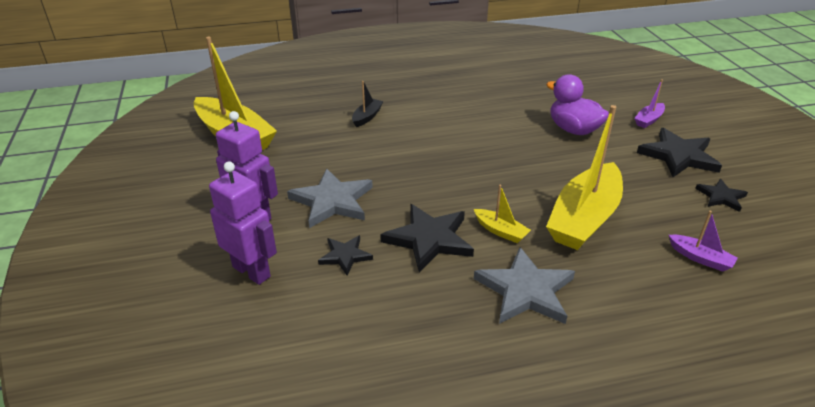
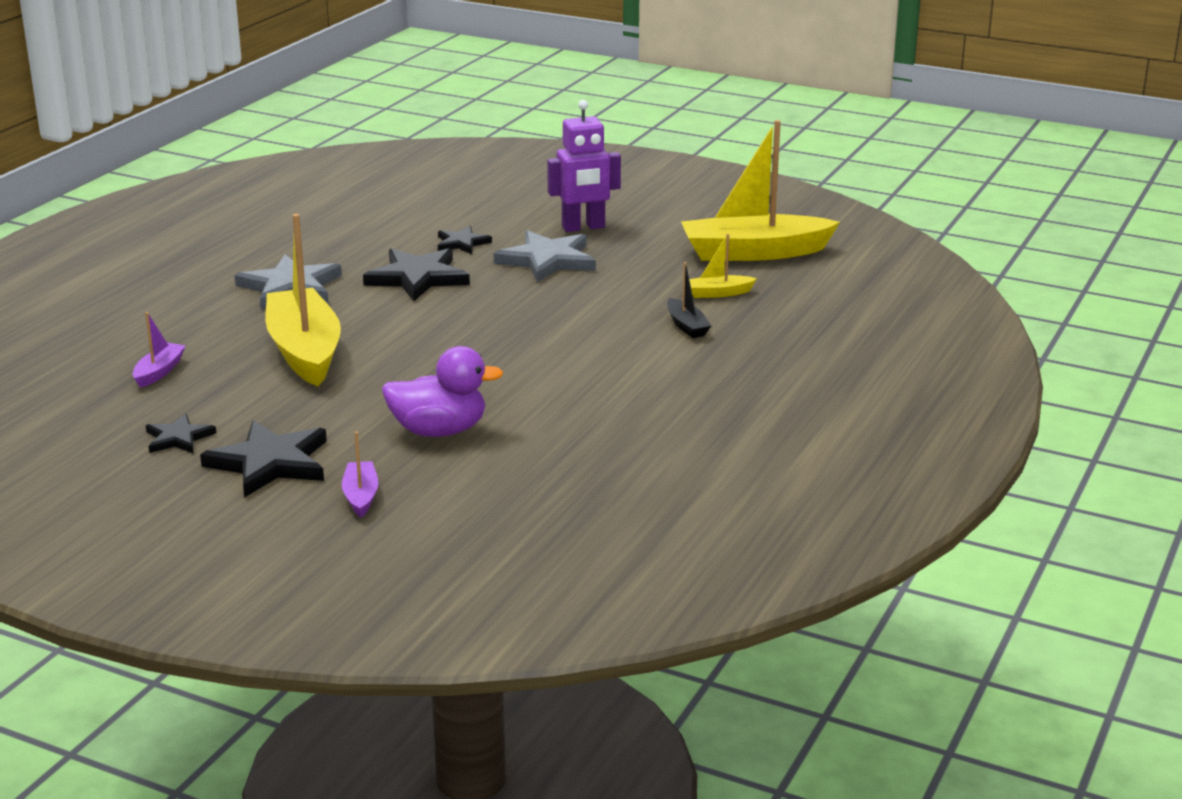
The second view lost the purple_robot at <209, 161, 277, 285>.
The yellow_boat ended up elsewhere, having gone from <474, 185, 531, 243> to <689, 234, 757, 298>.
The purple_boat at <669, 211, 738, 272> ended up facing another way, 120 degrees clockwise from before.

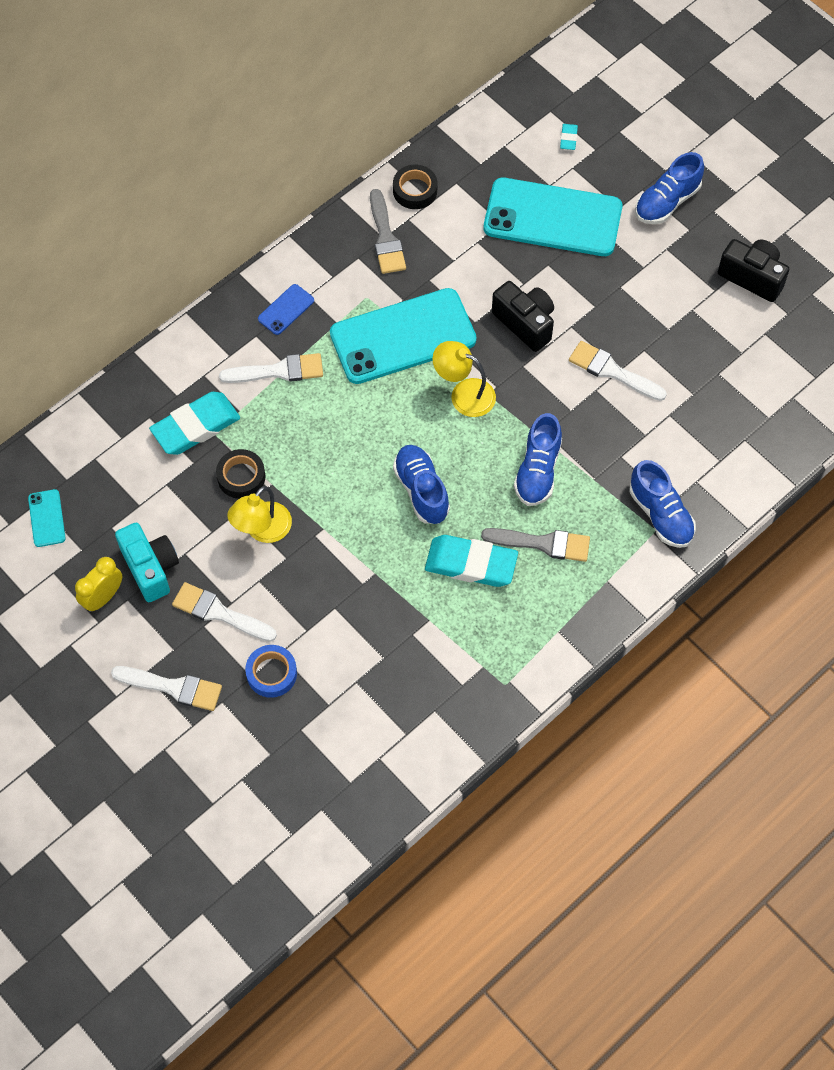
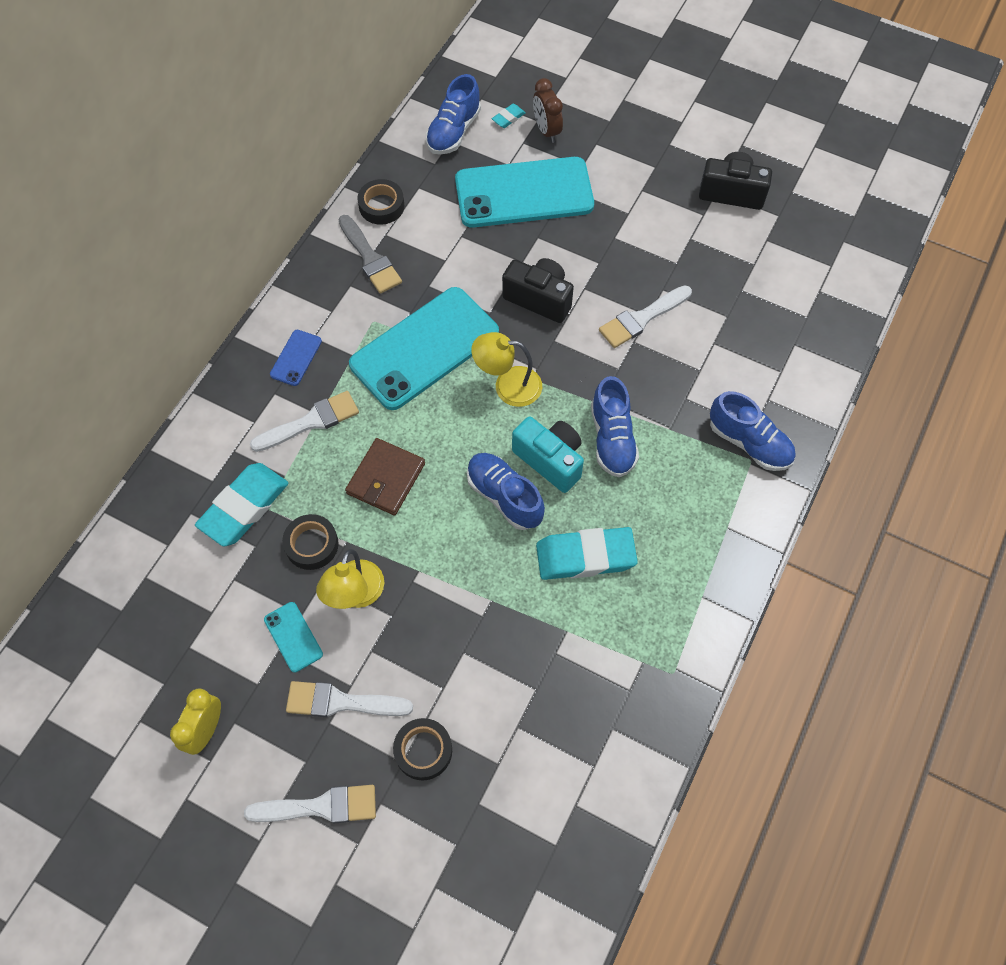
The turquoise_phone ended up elsewhere, having gone from <28, 489, 66, 547> to <264, 602, 323, 672>.
The turquoise_camera ended up elsewhere, having gone from <115, 523, 179, 602> to <512, 416, 584, 493>.
What was the blue_tape at <245, 645, 297, 698> turned into the black_tape at <393, 718, 452, 781>.
The second view lost the grey_brush at <481, 528, 590, 562>.
The turquoise_eraser at <560, 124, 578, 150> ended up facing another way, 60 degrees clockwise from before.
The white_brush at <569, 341, 667, 401> ended up facing another way, 45 degrees counterclockwise from before.
The blue_shoe ended up elsewhere, having gone from <635, 152, 704, 224> to <426, 74, 481, 155>.
The second view gained the brown_wallet at <345, 438, 425, 516>.
The second view gained the brown_clock at <533, 78, 563, 143>.

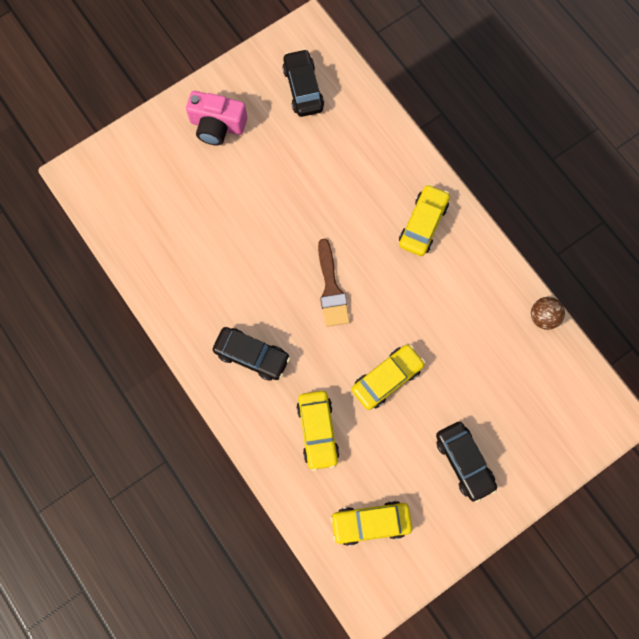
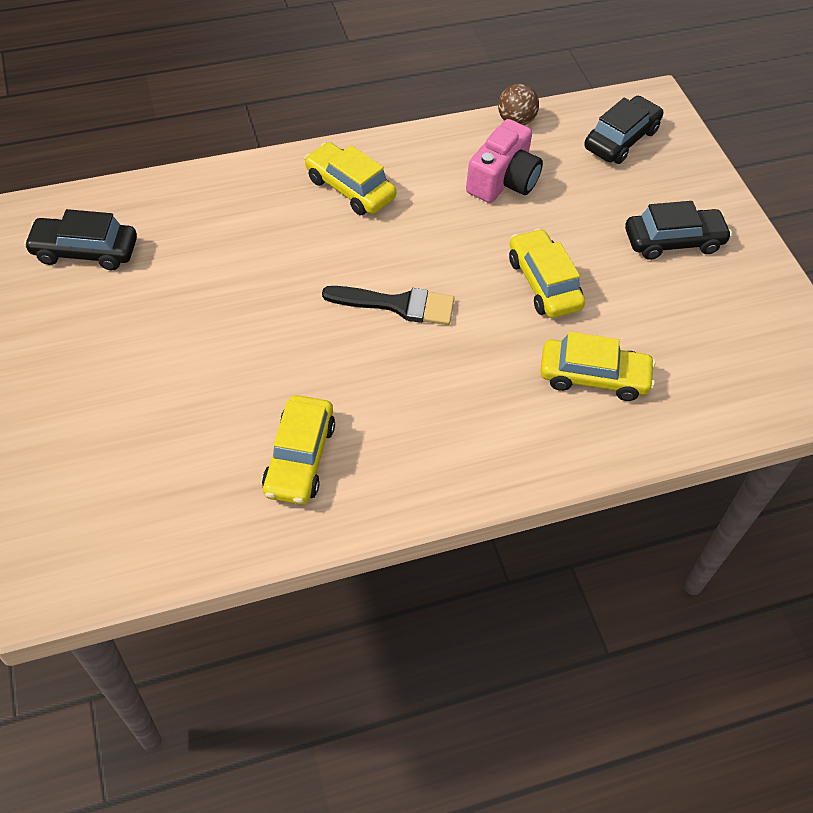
The pink_camera ended up elsewhere, having gone from <186, 91, 247, 146> to <466, 119, 543, 203>.
The black_car ended up elsewhere, having gone from <213, 327, 290, 381> to <584, 96, 663, 164>.
What was the brown_brush at <318, 239, 350, 327> turned into the black_brush at <322, 286, 454, 325>.
The yellow_car ended up elsewhere, having gone from <330, 501, 412, 546> to <262, 395, 335, 505>.

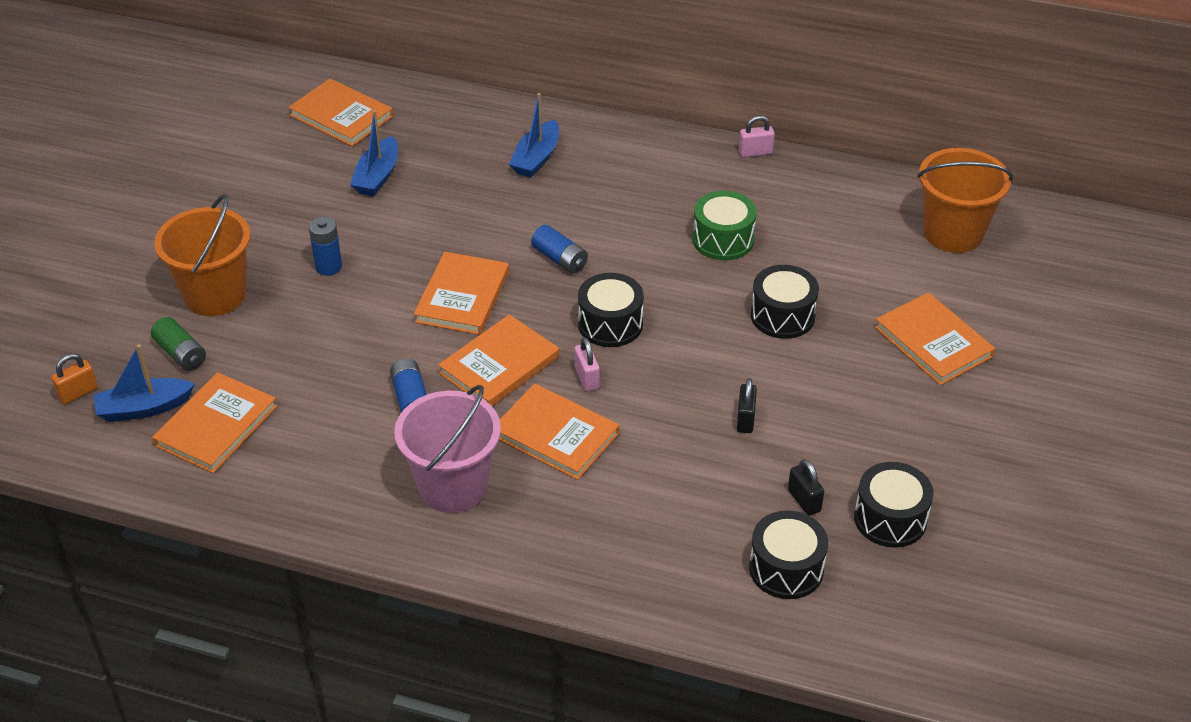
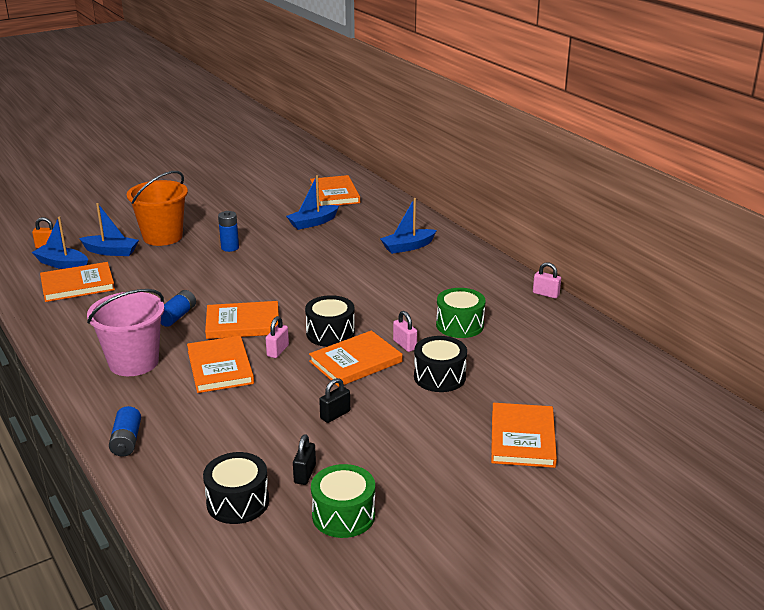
Where the green_battery stood at <151, 317, 206, 371>, the blue_boat came to stand at <79, 203, 139, 256>.
The orange_book ended up elsewhere, having gone from <414, 252, 509, 335> to <309, 330, 402, 387>.
The blue_battery ended up elsewhere, having gone from <531, 225, 588, 274> to <109, 406, 141, 457>.
What was the black_drum at <854, 462, 934, 548> turned into the green_drum at <311, 464, 375, 538>.
The second view lost the orange_bucket at <917, 148, 1013, 253>.
The second view gained the pink_padlock at <393, 311, 417, 352>.

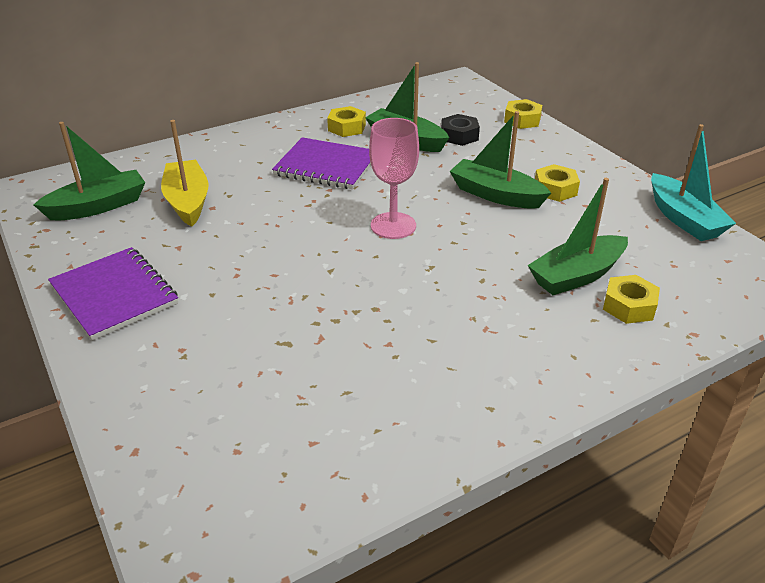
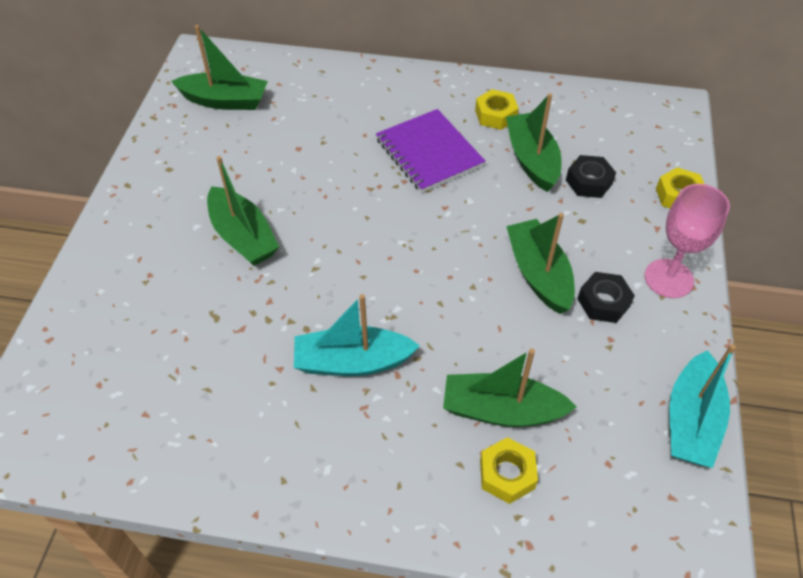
The second view lost the purple_notebook at <48, 247, 178, 341>.
The second view lost the yellow_boat at <161, 120, 209, 226>.
The pink_goblet ended up elsewhere, having gone from <369, 118, 419, 239> to <645, 184, 730, 298>.
What was the yellow_nut at <535, 164, 580, 202> turned into the black_nut at <577, 272, 635, 323>.
The second view gained the green_boat at <207, 156, 279, 266>.
The second view gained the turquoise_boat at <294, 294, 420, 376>.

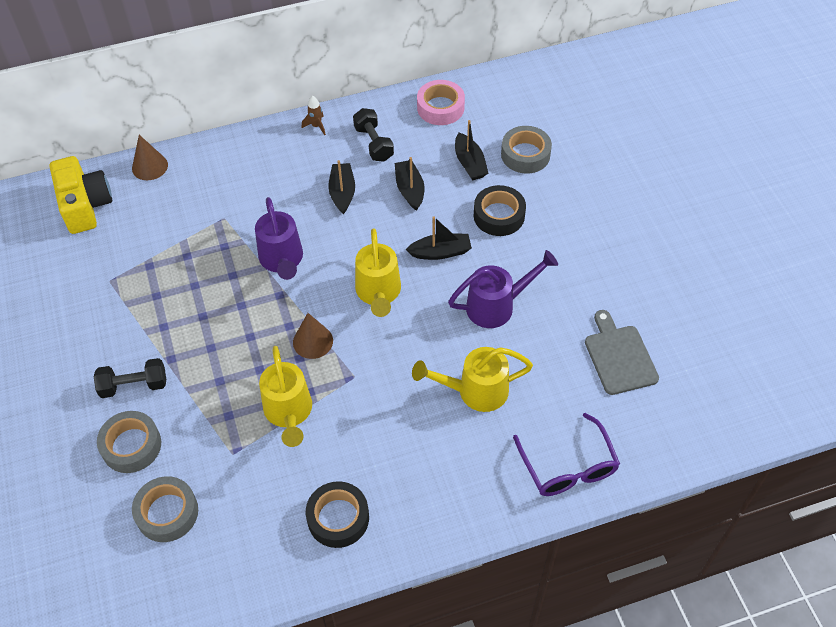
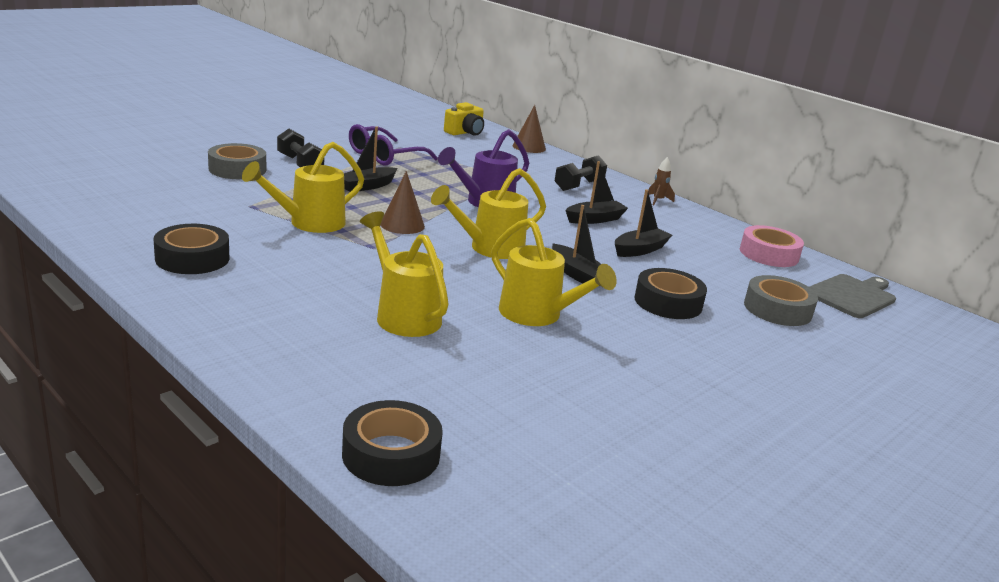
The size of the yellow_camera at <50, 156, 112, 234> changed by a factor of 0.66.
The second view lost the grey_tape at <132, 476, 198, 542>.
The black_dumbbell ended up elsewhere, having gone from <353, 108, 394, 162> to <555, 155, 607, 191>.
What was the purple_watering_can at <448, 250, 558, 328> turned into the yellow_watering_can at <491, 218, 617, 326>.
The black_boat ended up elsewhere, having gone from <455, 120, 488, 180> to <344, 126, 397, 192>.
The purple_glasses ended up elsewhere, having gone from <513, 413, 620, 496> to <349, 124, 438, 166>.
The grey_cutting_board ended up elsewhere, having gone from <585, 310, 659, 395> to <810, 274, 896, 318>.
The second view gained the black_tape at <342, 400, 443, 486>.

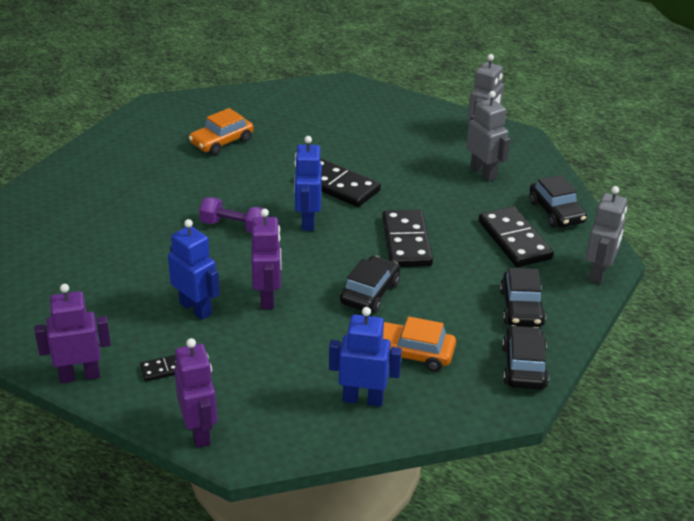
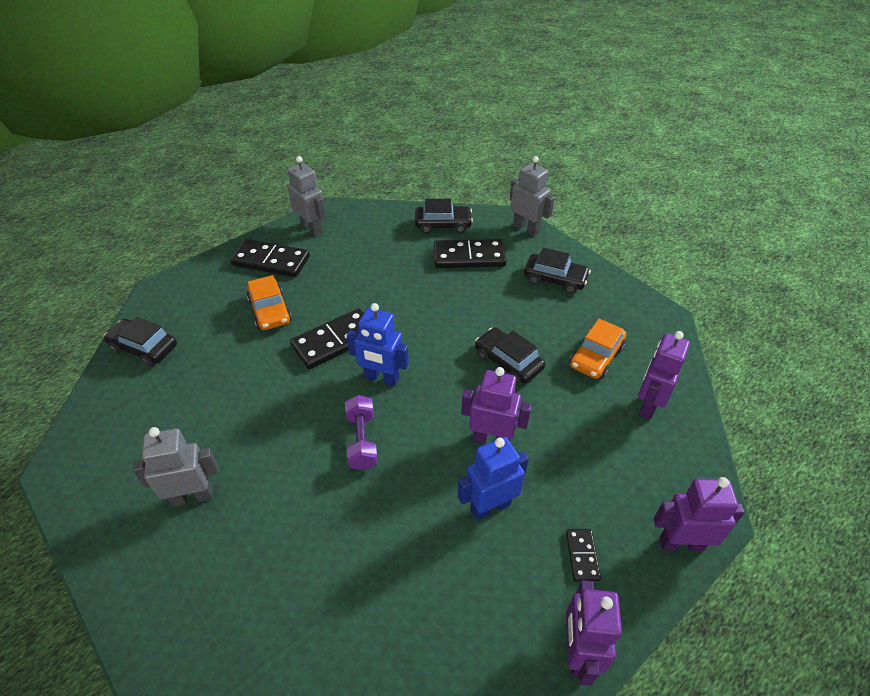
The orange_car ended up elsewhere, having gone from <189, 108, 254, 155> to <247, 275, 292, 330>.
The purple_dumbbell at <199, 197, 268, 233> ended up facing another way, 45 degrees counterclockwise from before.
What was the blue_robot at <329, 307, 402, 407> turned into the purple_robot at <638, 331, 690, 420>.
The black_domino ended up elsewhere, having gone from <382, 209, 433, 267> to <230, 239, 310, 277>.
The grey_robot ended up elsewhere, having gone from <467, 91, 510, 182> to <132, 427, 219, 507>.
The black_car ended up elsewhere, having gone from <502, 325, 549, 389> to <104, 317, 177, 367>.

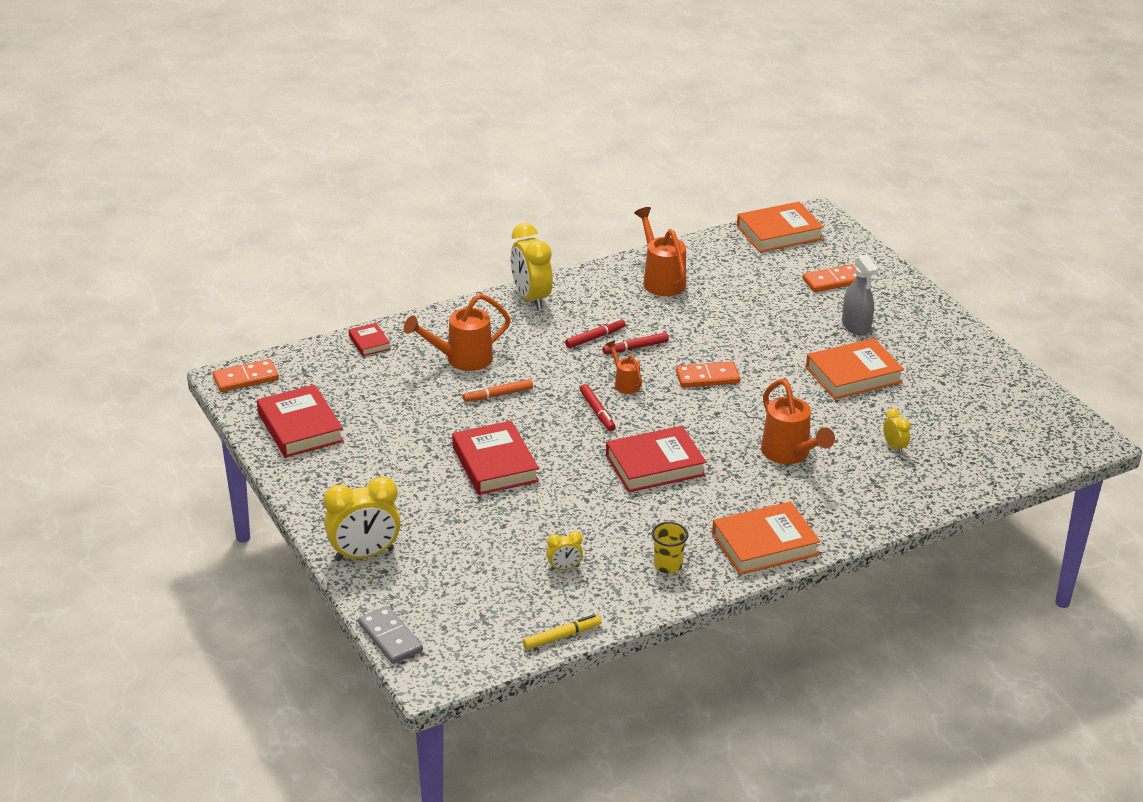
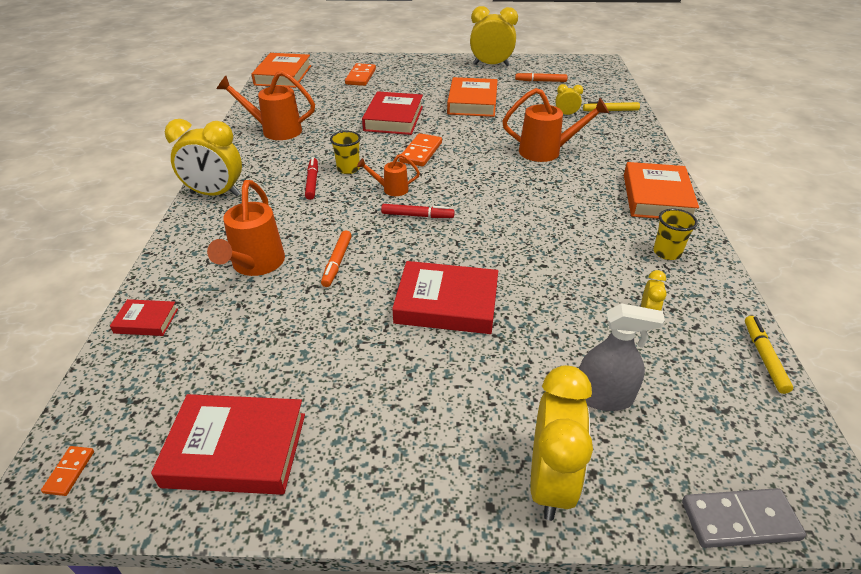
The size of the orange_domino at <213, 359, 279, 392> changed by a factor of 0.53.
Where the red_marker stood at <602, 332, 669, 354>, the yellow_cup came to stand at <330, 131, 361, 174>.
The red_book ended up elsewhere, having gone from <606, 426, 706, 492> to <362, 91, 423, 135>.
The grey_spray_bottle ended up elsewhere, having gone from <842, 254, 878, 336> to <579, 303, 665, 411>.
The second view gained the yellow_clock at <470, 6, 518, 66>.
The second view gained the orange_marker at <515, 71, 568, 82>.
The second view gained the yellow_marker at <583, 102, 640, 111>.

